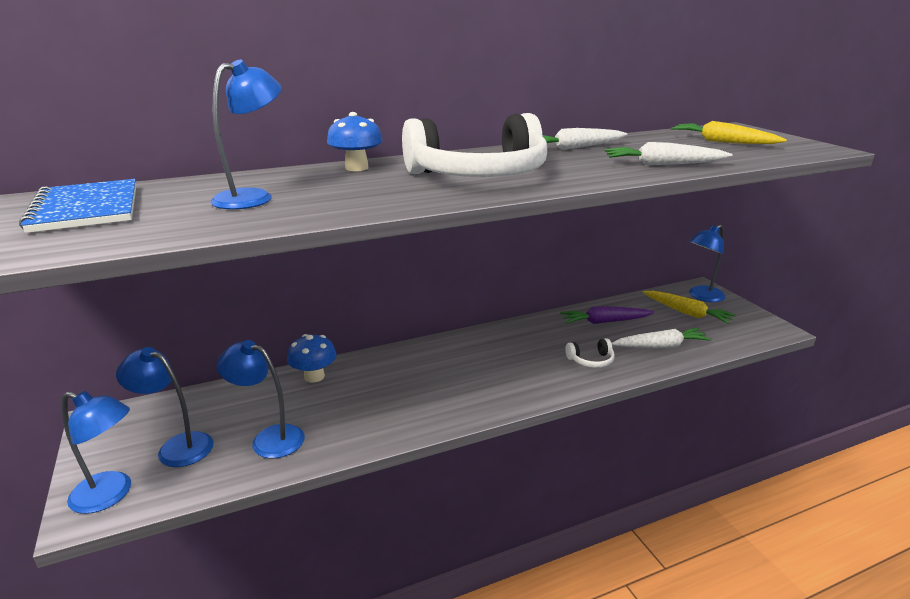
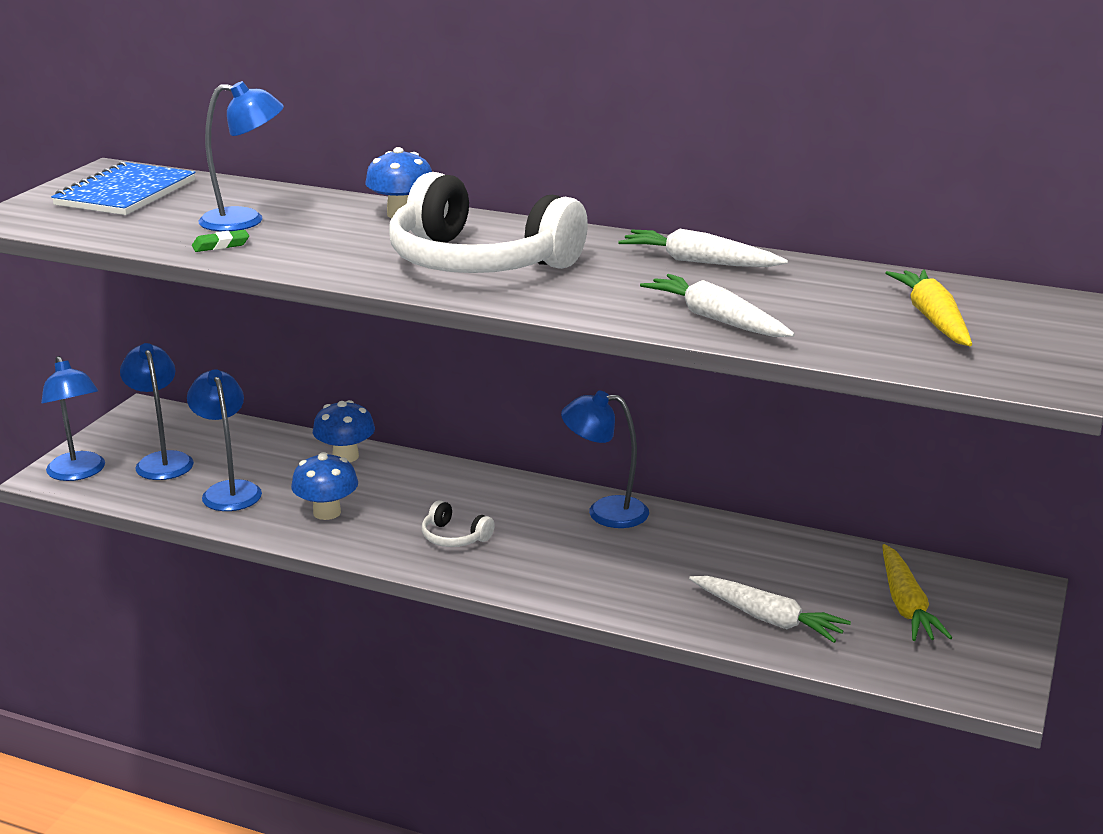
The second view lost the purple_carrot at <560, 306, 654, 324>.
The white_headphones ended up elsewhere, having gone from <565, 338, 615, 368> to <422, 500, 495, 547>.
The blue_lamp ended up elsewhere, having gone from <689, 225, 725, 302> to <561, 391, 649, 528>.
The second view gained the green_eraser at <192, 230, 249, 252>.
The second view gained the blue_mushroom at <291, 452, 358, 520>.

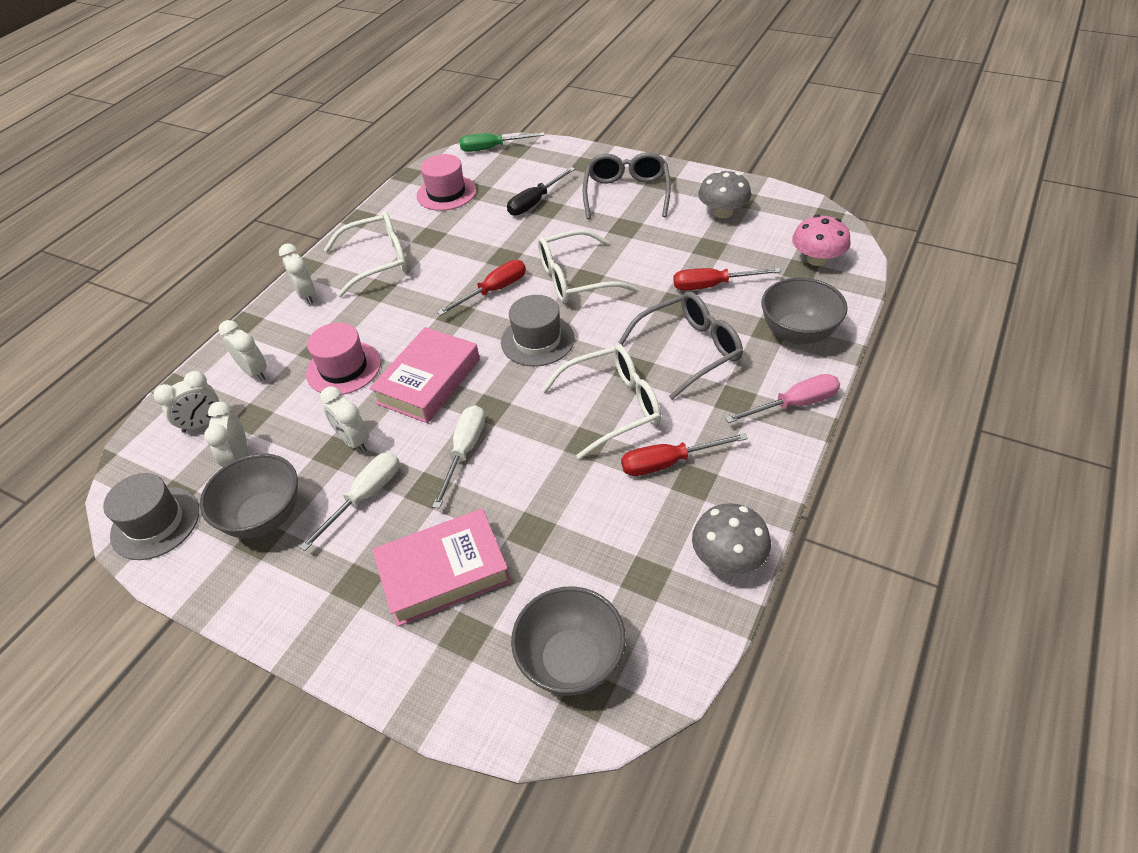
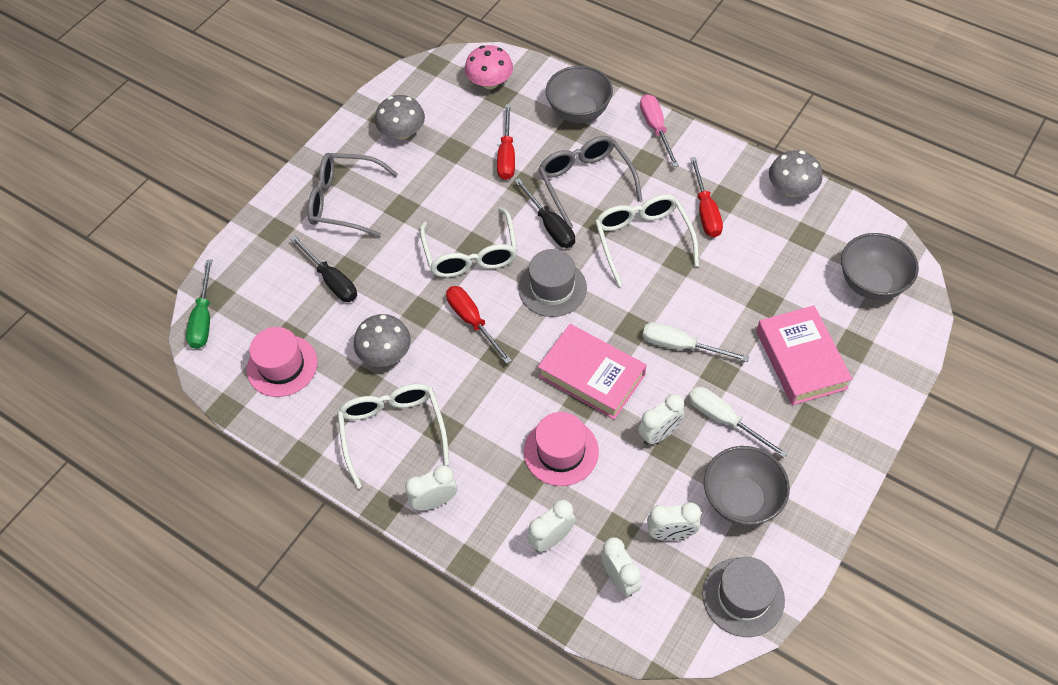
The second view gained the grey_mushroom at <354, 314, 411, 367>.
The second view gained the black_screwdriver at <514, 178, 575, 248>.

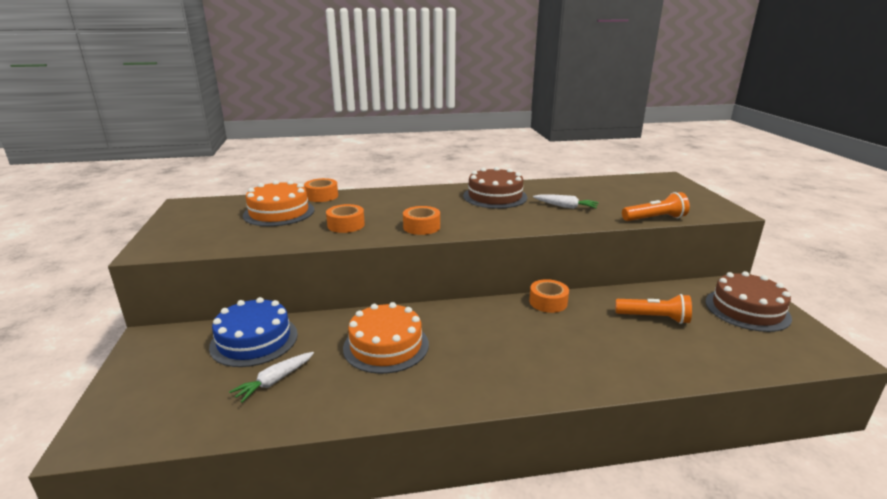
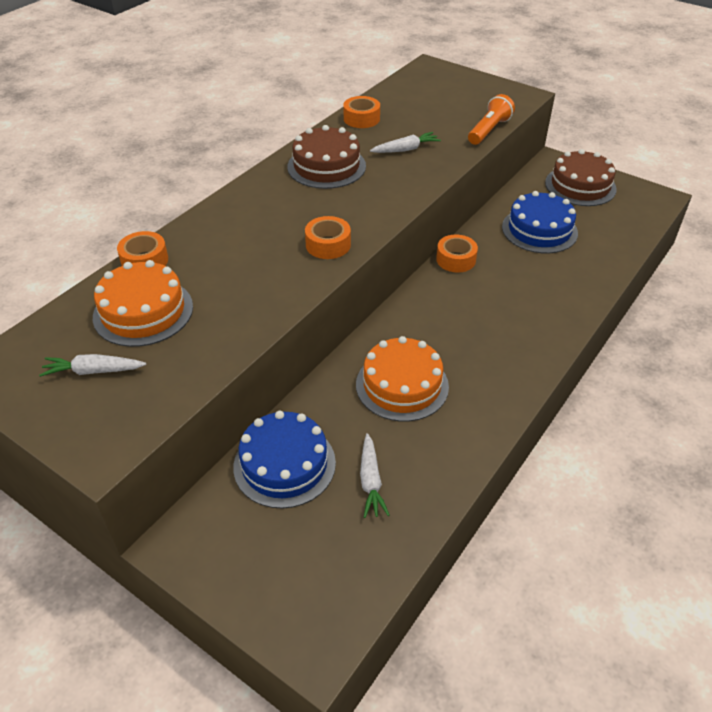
The orange_tape ended up elsewhere, having gone from <326, 204, 365, 233> to <343, 96, 380, 128>.
Where the orange_flashlight stood at <615, 294, 692, 324>, the blue_cake came to stand at <502, 191, 578, 253>.
The second view gained the white_carrot at <39, 354, 146, 377>.

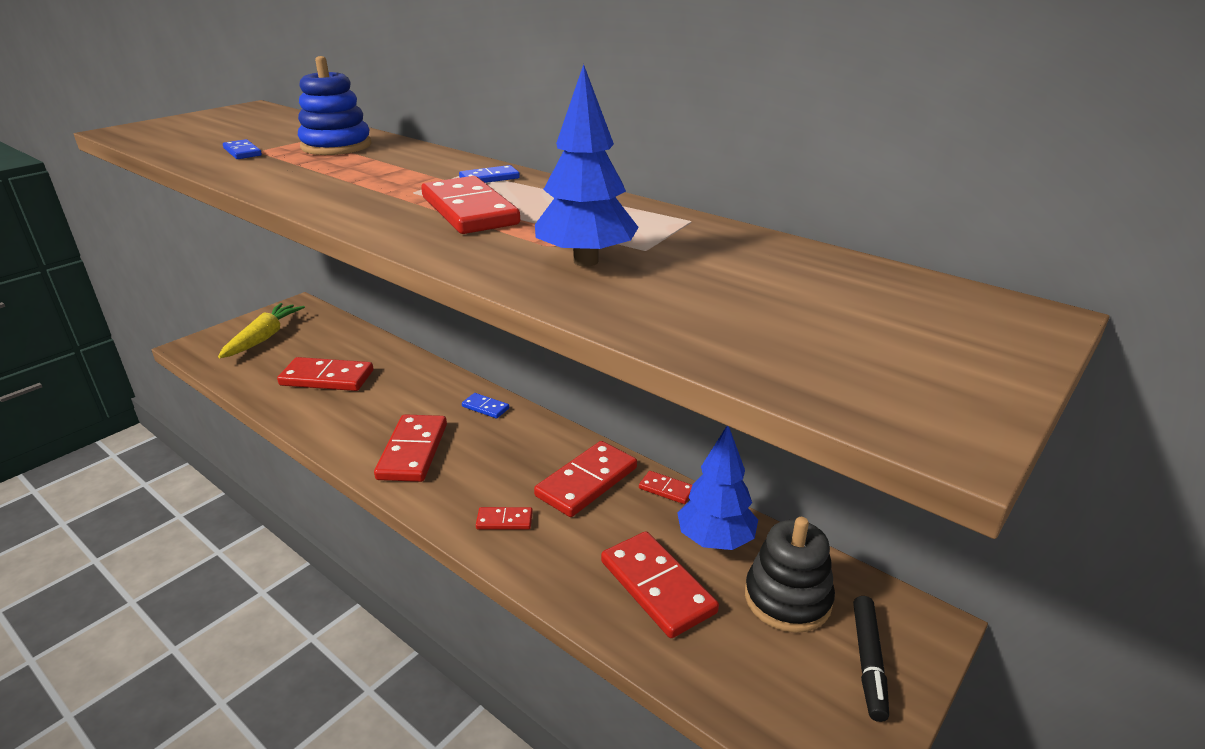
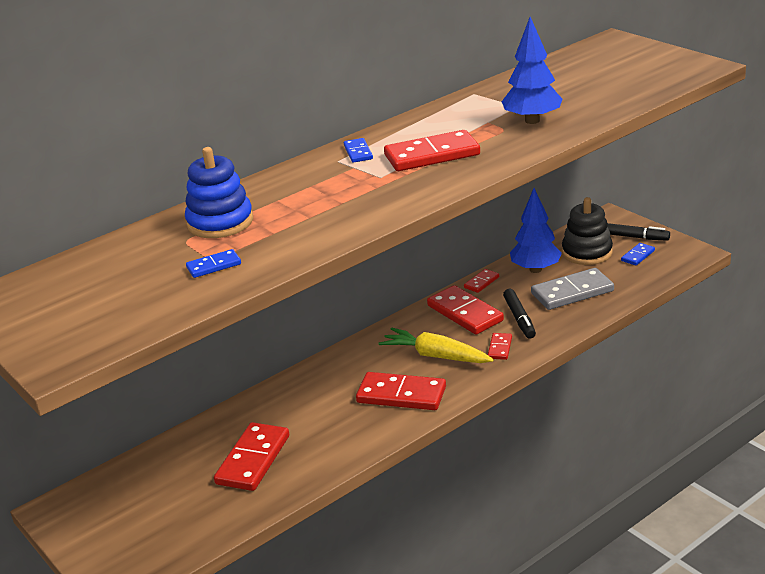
The yellow_carrot ended up elsewhere, having gone from <218, 303, 305, 358> to <378, 328, 494, 363>.
The blue_domino ended up elsewhere, having gone from <462, 393, 509, 418> to <621, 243, 655, 266>.
What was the red_domino at <601, 531, 719, 638> turned into the grey_domino at <531, 268, 614, 310>.
The second view gained the black_marker at <503, 289, 536, 339>.

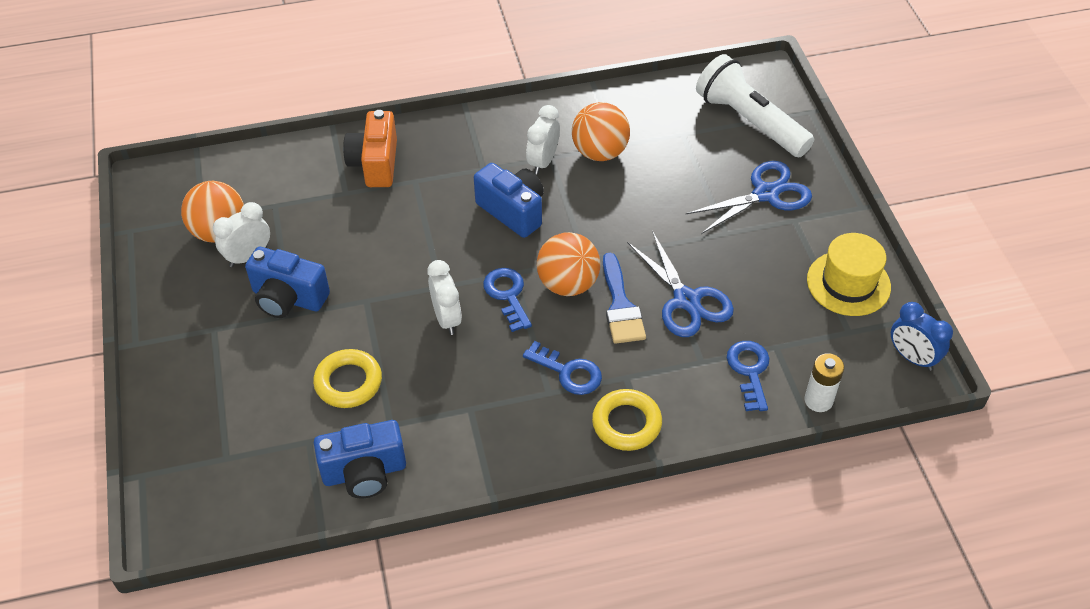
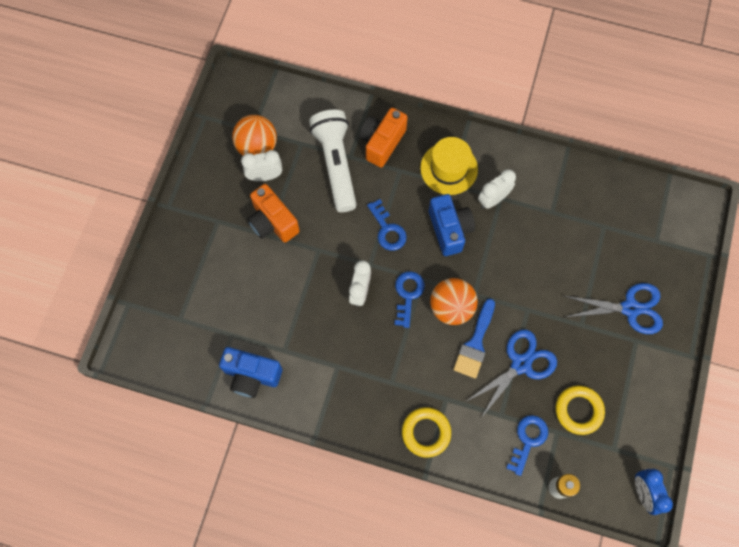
What was the blue_camera at <245, 247, 330, 318> turned into the orange_camera at <247, 184, 300, 243>.
The yellow_ring ended up elsewhere, having gone from <313, 349, 382, 408> to <556, 386, 605, 435>.
The blue_key ended up elsewhere, having gone from <523, 341, 602, 395> to <367, 199, 407, 251>.
The second view lost the orange_ball at <572, 102, 630, 161>.
The blue_scissors at <627, 231, 734, 337> ended up facing another way, 135 degrees counterclockwise from before.
The white_flashlight ended up elsewhere, having gone from <696, 54, 814, 157> to <309, 110, 357, 212>.
The yellow_hat ended up elsewhere, having gone from <807, 233, 891, 316> to <420, 137, 478, 195>.

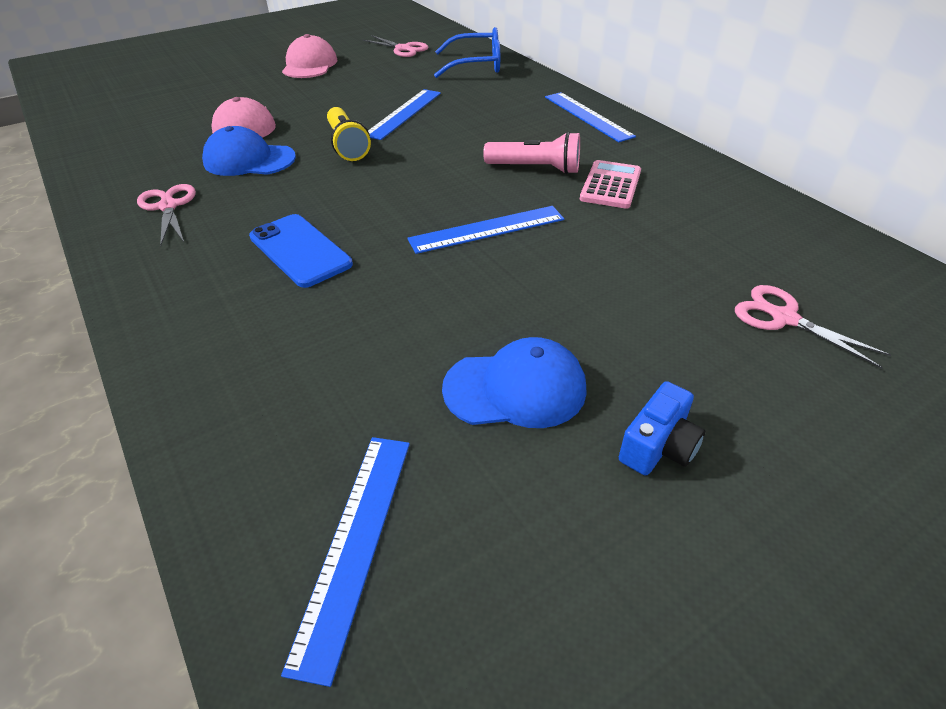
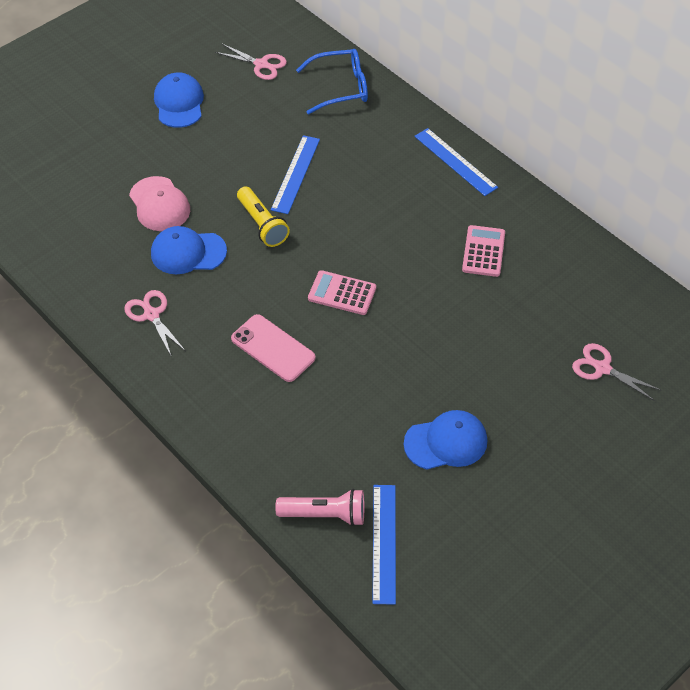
What was the blue_phone at <249, 214, 353, 288> turned into the pink_phone at <231, 314, 316, 382>.
What was the pink_cap at <282, 34, 337, 78> turned into the blue_cap at <154, 73, 204, 128>.
The second view lost the blue_ruler at <407, 206, 564, 254>.
The pink_flashlight ended up elsewhere, having gone from <483, 131, 580, 174> to <275, 489, 364, 526>.
The second view lost the blue_camera at <619, 381, 705, 475>.
The second view gained the pink_calculator at <308, 270, 376, 315>.

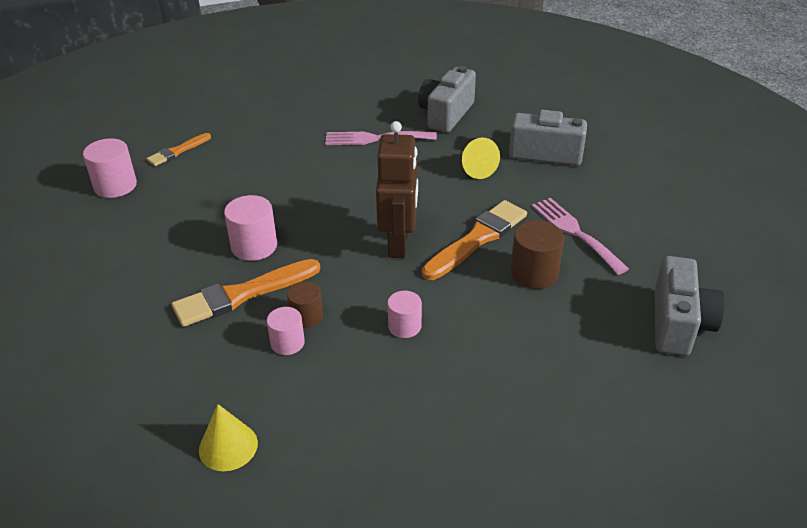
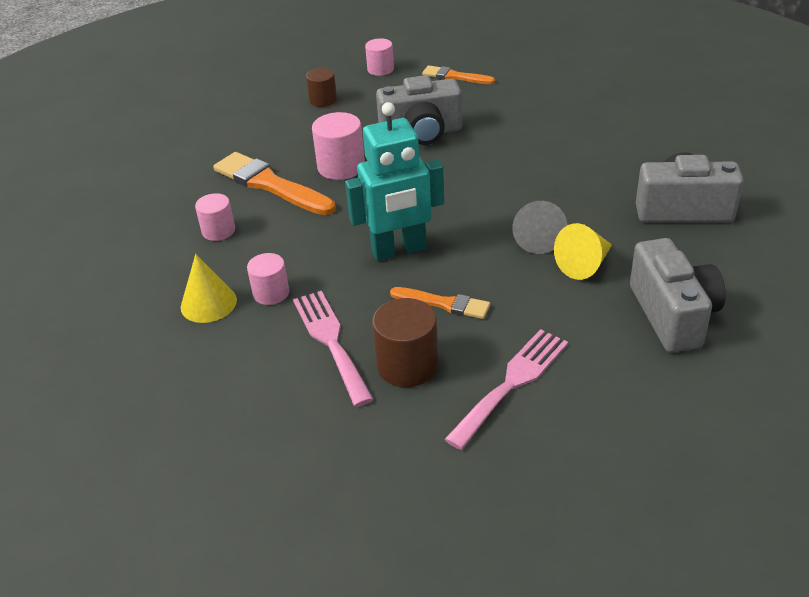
The size of the pink_cylinder at <83, 138, 137, 198> changed by a factor of 0.65.
The yellow_cone ended up elsewhere, having gone from <199, 404, 258, 471> to <181, 254, 237, 323>.
The brown_cylinder ended up elsewhere, having gone from <287, 281, 323, 328> to <306, 68, 337, 107>.
The pink_fork ended up elsewhere, having gone from <325, 131, 437, 145> to <293, 291, 374, 407>.
What was the brown_robot at <376, 121, 418, 258> turned into the turquoise_robot at <345, 102, 444, 261>.
The size of the orange_brush at <422, 200, 527, 280> changed by a factor of 0.57.
The grey_camera ended up elsewhere, having gone from <654, 256, 725, 356> to <376, 75, 462, 145>.
The second view gained the grey_cone at <512, 201, 567, 254>.

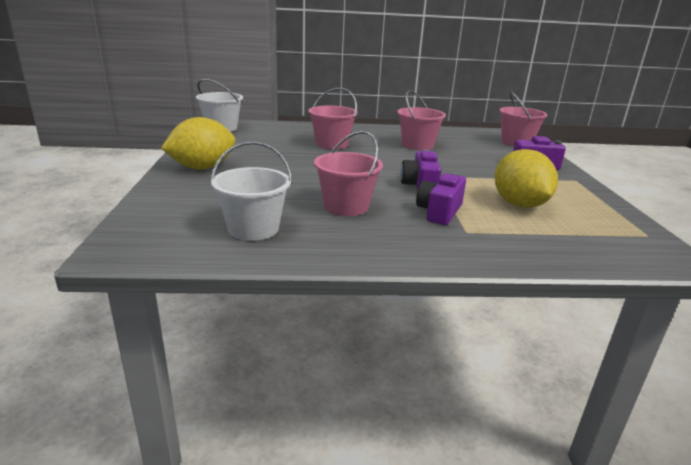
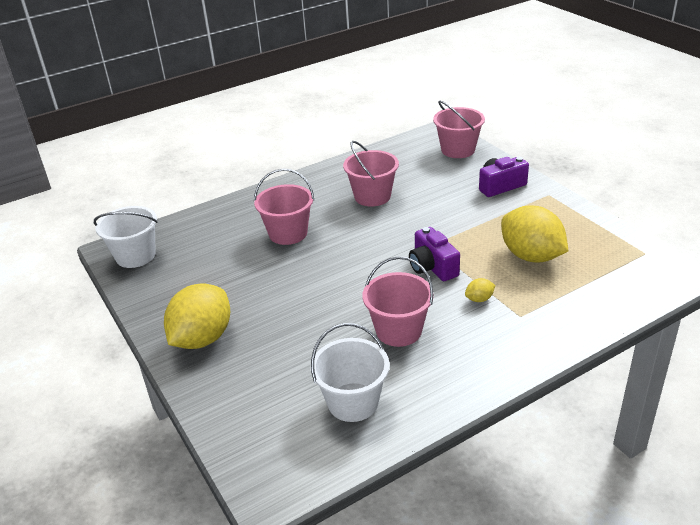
Where the purple_camera stood at <416, 172, 466, 225>, the yellow_lemon came to stand at <465, 278, 495, 302>.

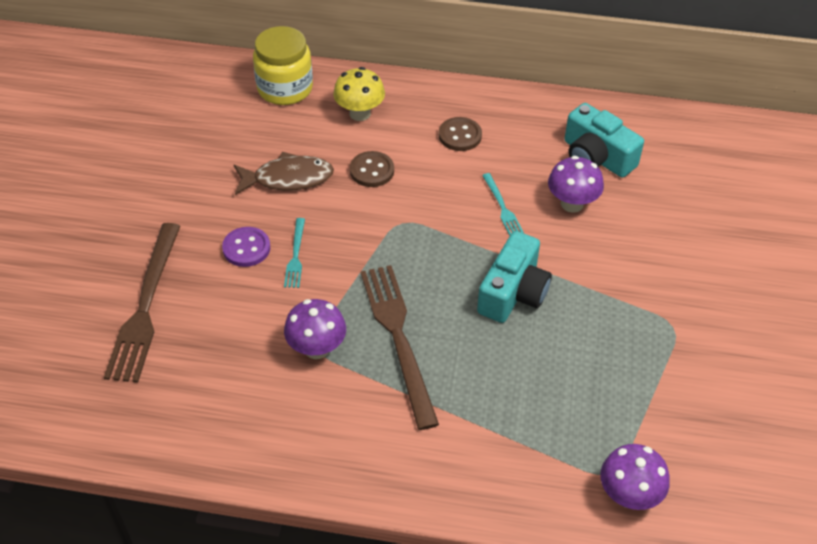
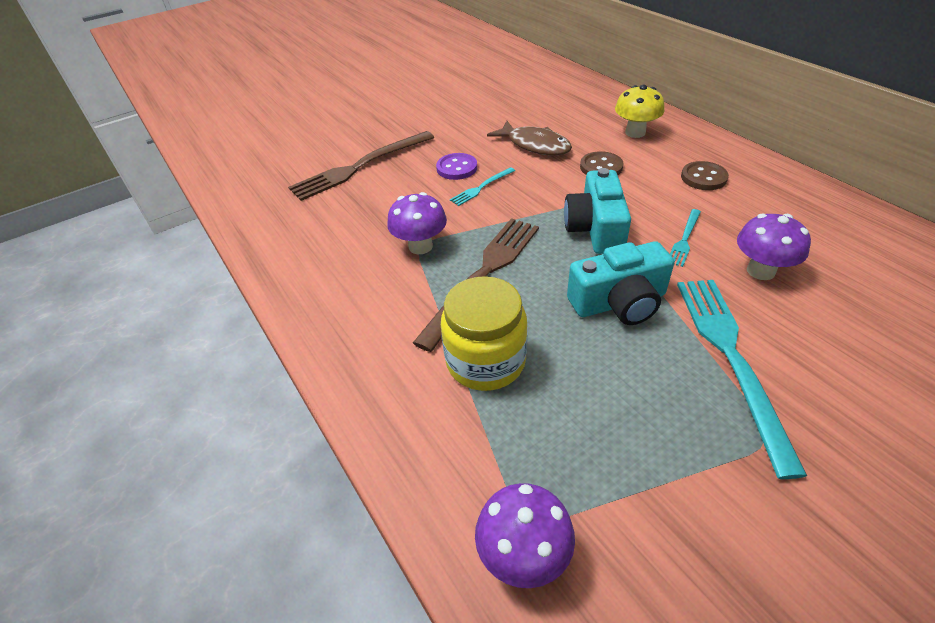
The yellow_jar ended up elsewhere, having gone from <253, 26, 313, 105> to <441, 276, 527, 391>.
The turquoise_camera ended up elsewhere, having gone from <565, 103, 644, 178> to <564, 168, 631, 254>.
The second view gained the turquoise_fork at <677, 280, 807, 479>.

